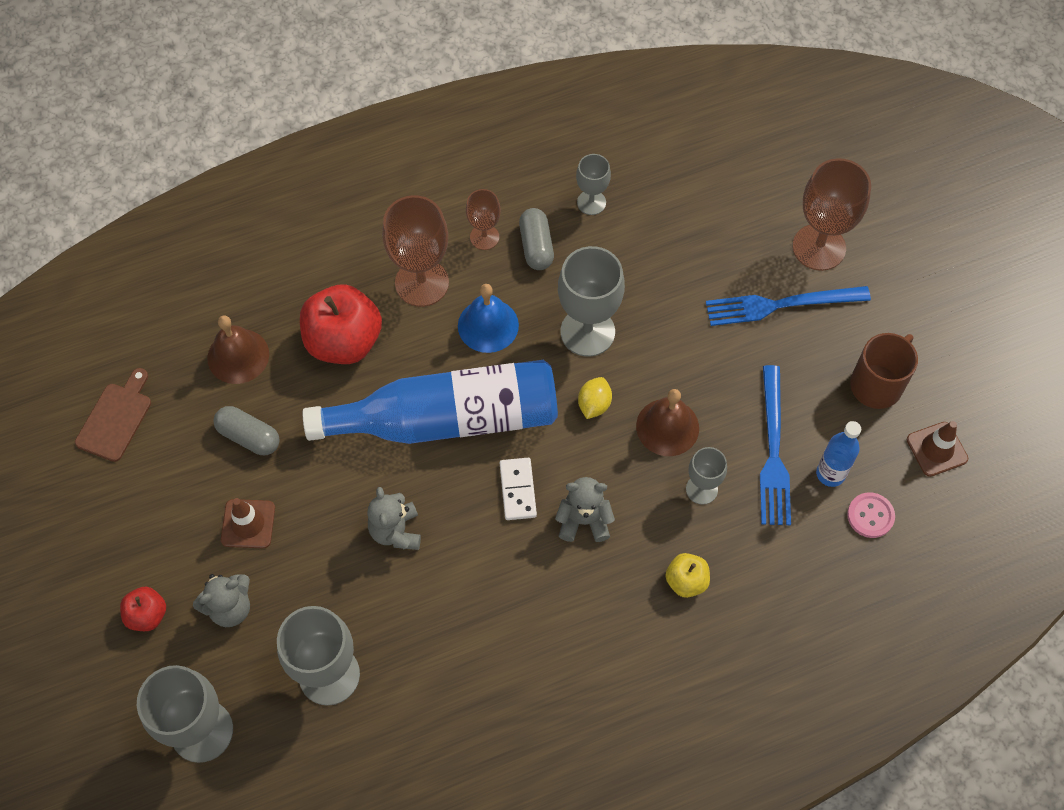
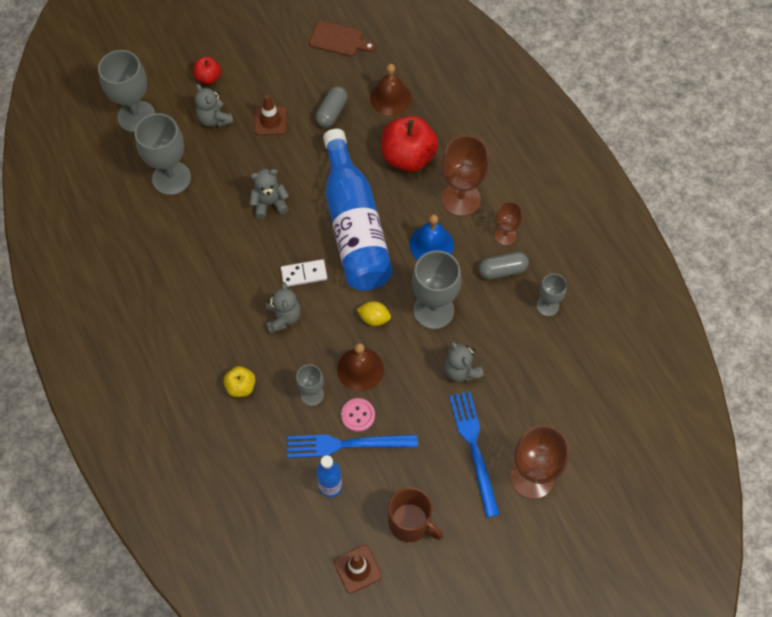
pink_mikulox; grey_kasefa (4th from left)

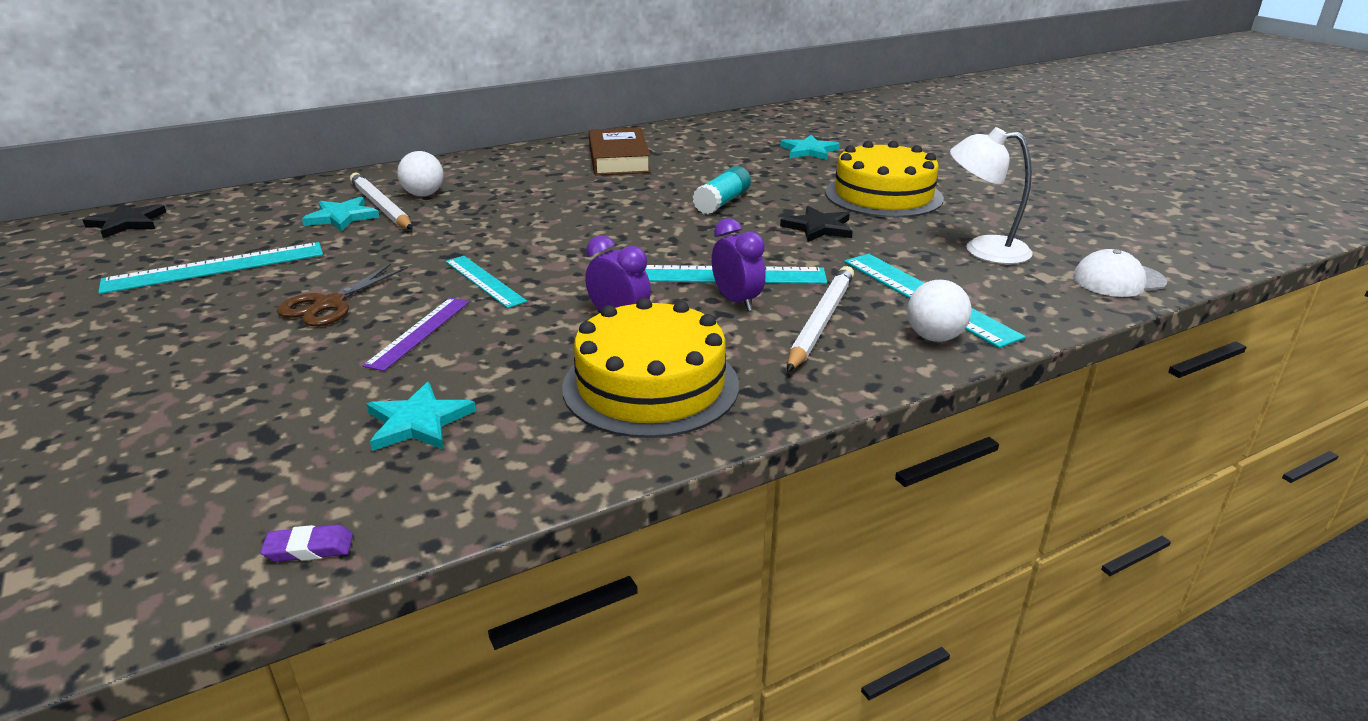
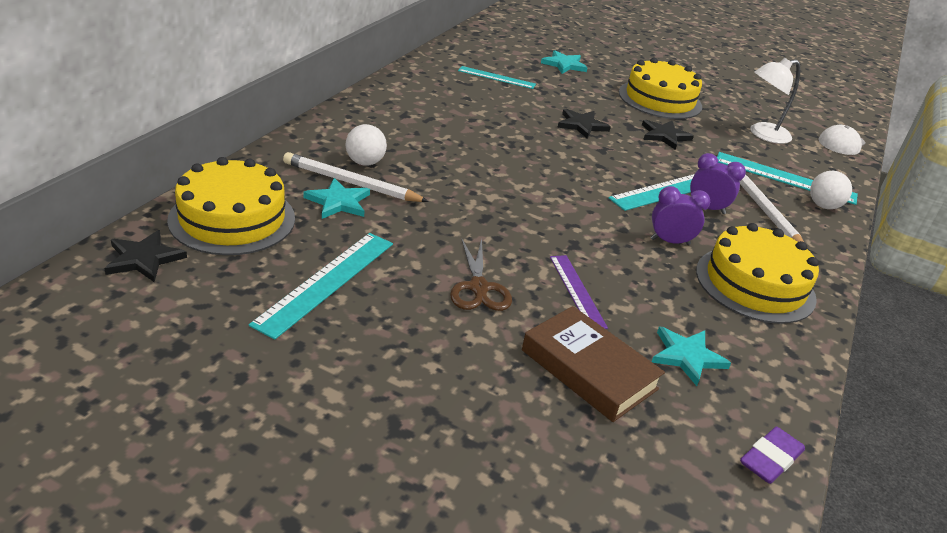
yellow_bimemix (1st from left); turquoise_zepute (2nd from left); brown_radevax; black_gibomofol (2nd from left); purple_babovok

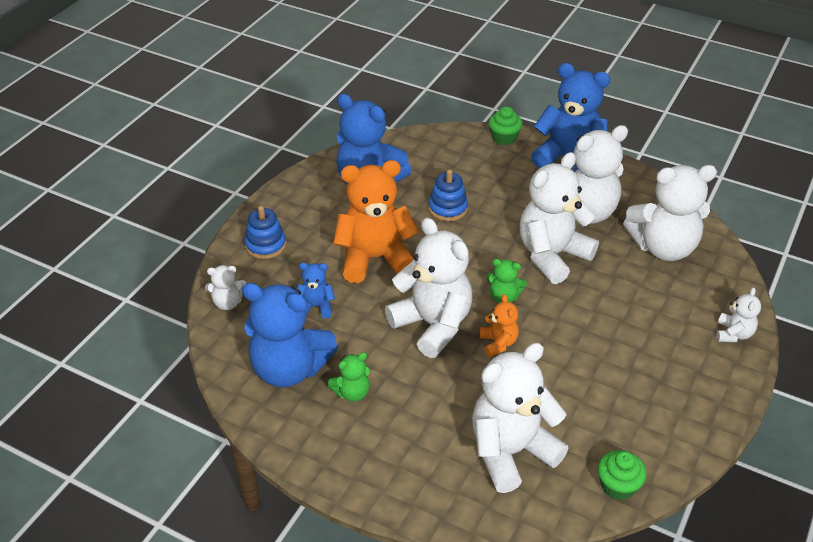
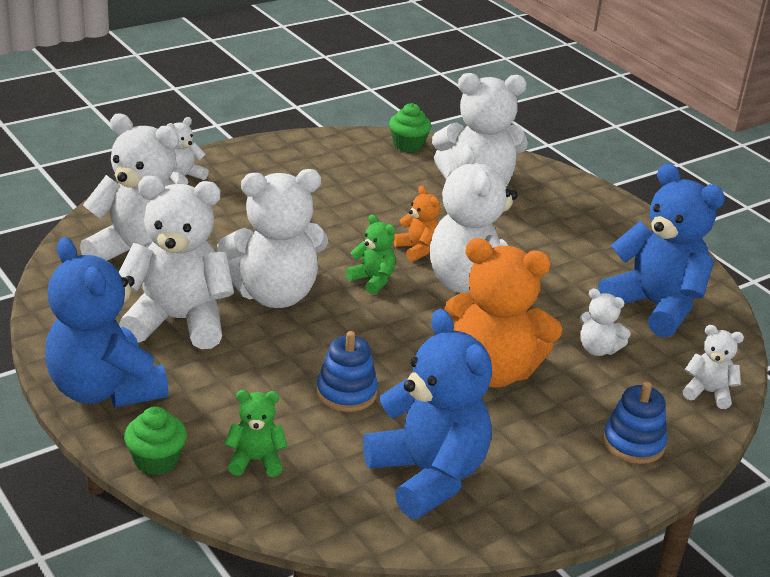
green_kasefa (1st from left); orange_kasefa (1st from left); white_kasefa (7th from left)

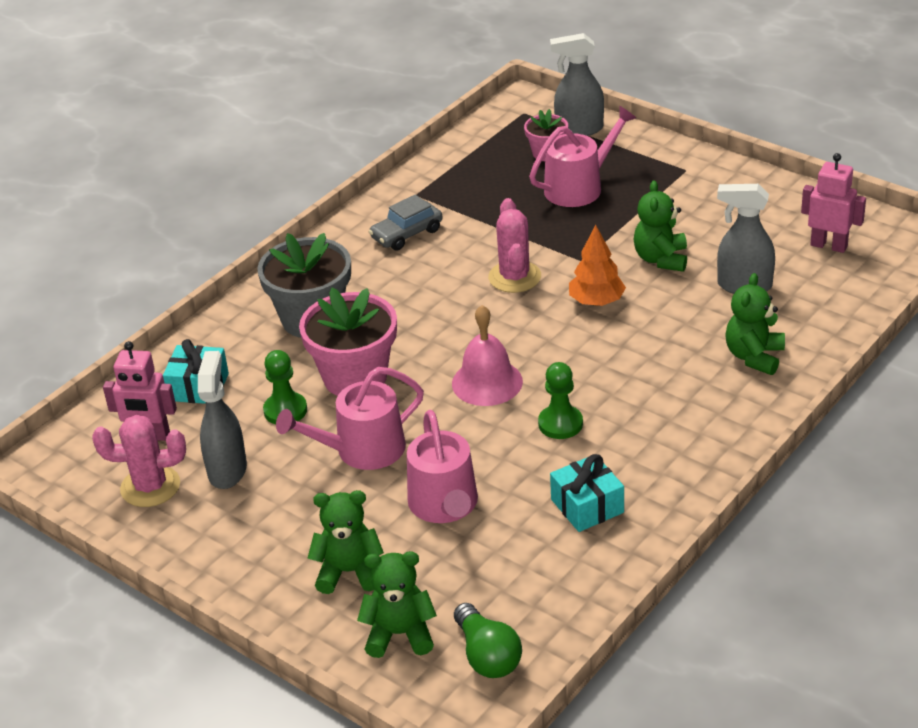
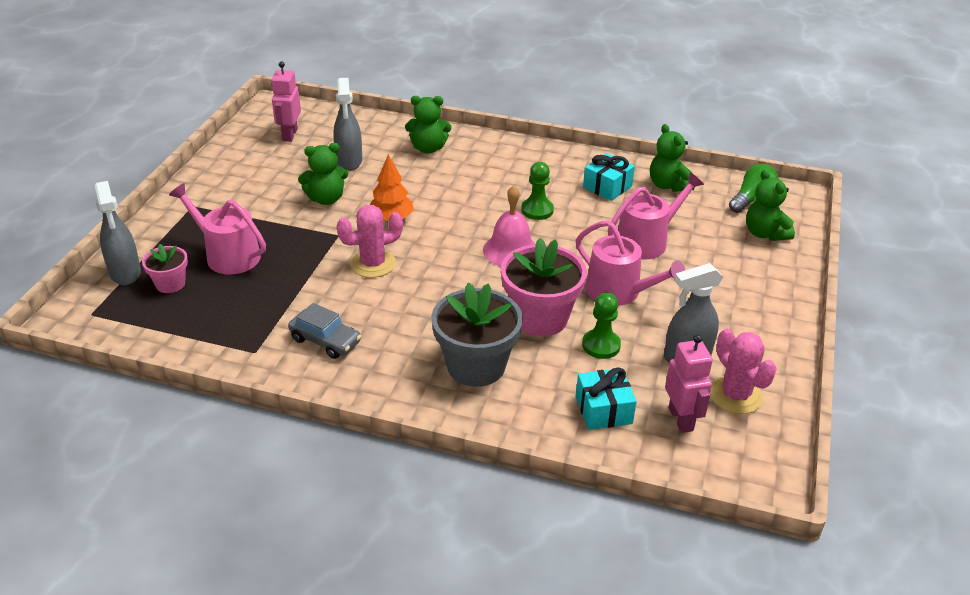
green_kasefa (3rd from left)

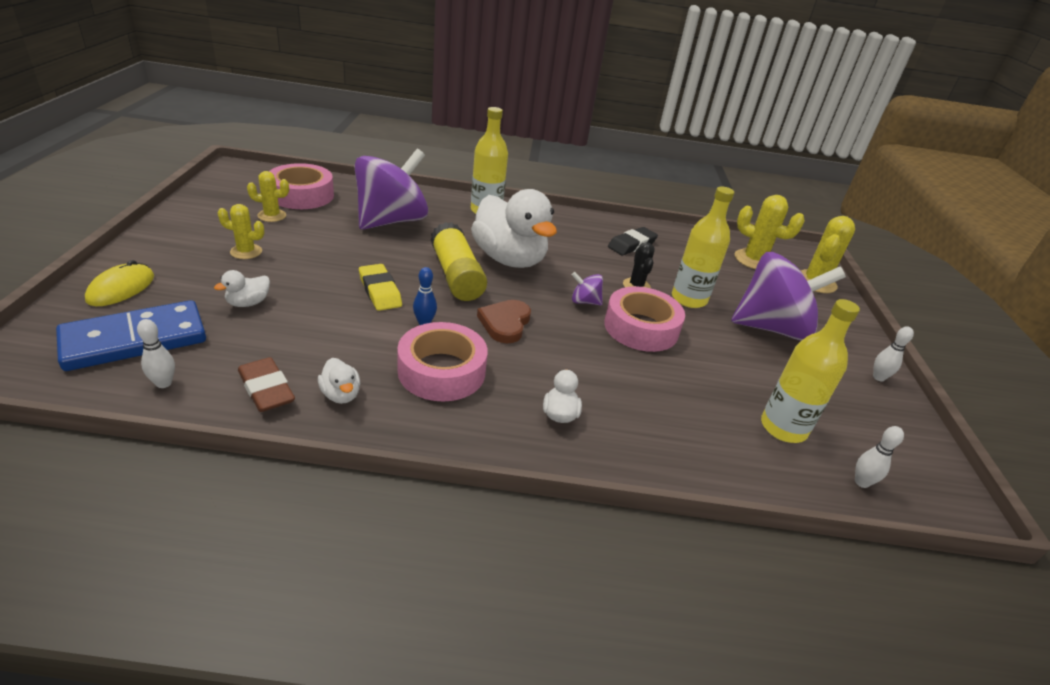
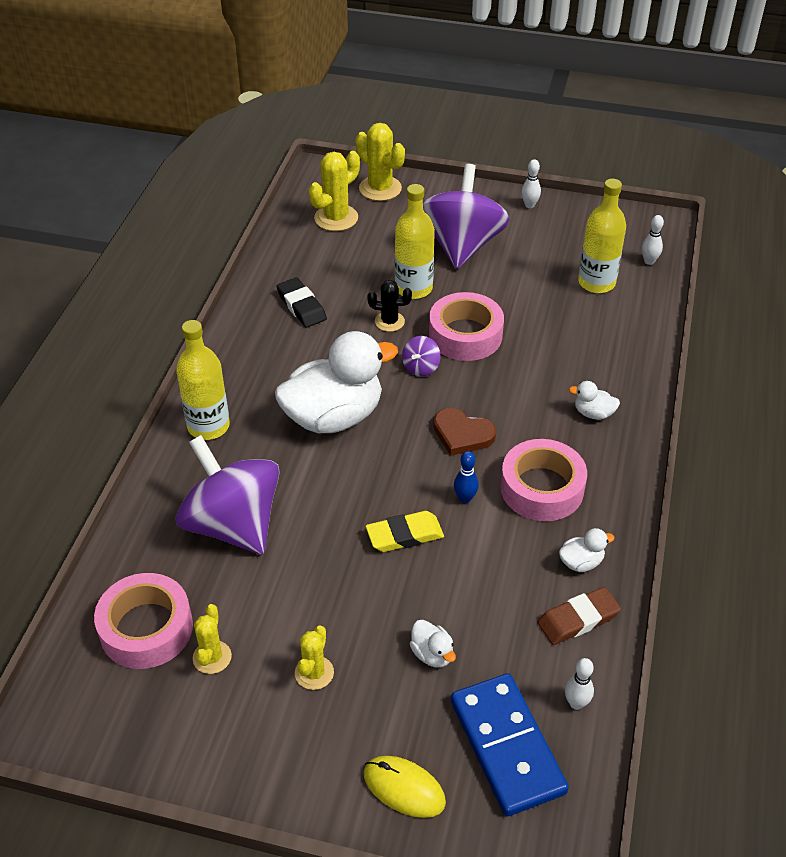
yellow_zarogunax

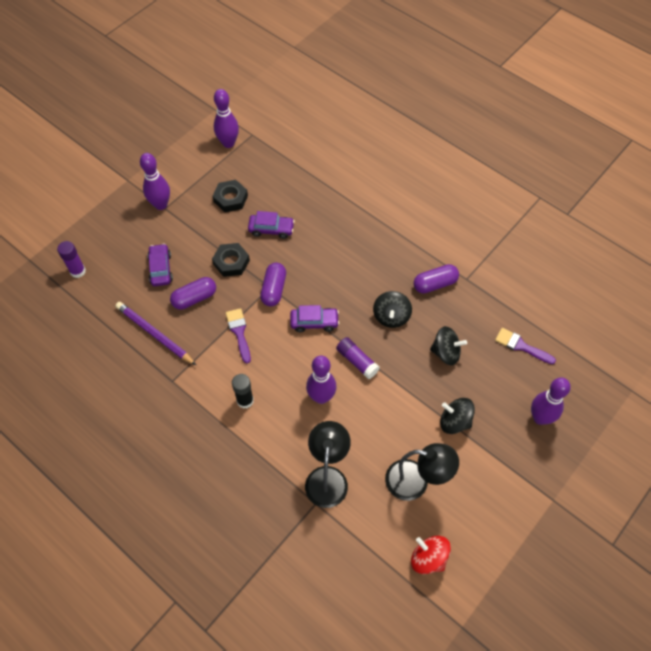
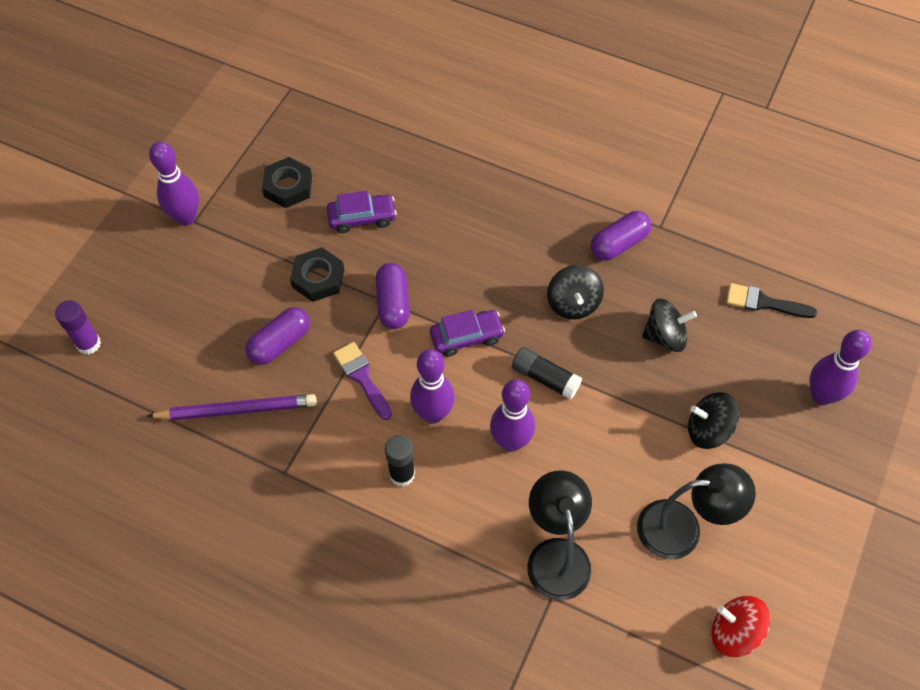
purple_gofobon; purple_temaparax (2nd from left); black_zarogunax (2nd from left); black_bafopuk; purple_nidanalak (1st from left in the first image)

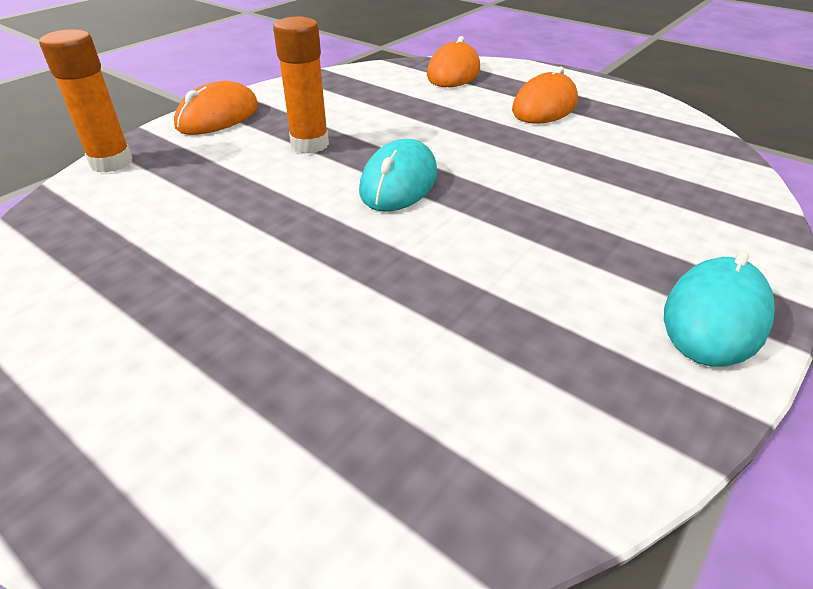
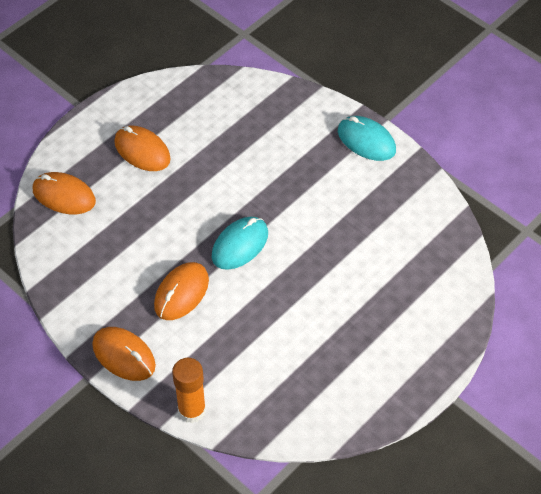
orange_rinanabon (4th from left); turquoise_rinanabon (1st from left)

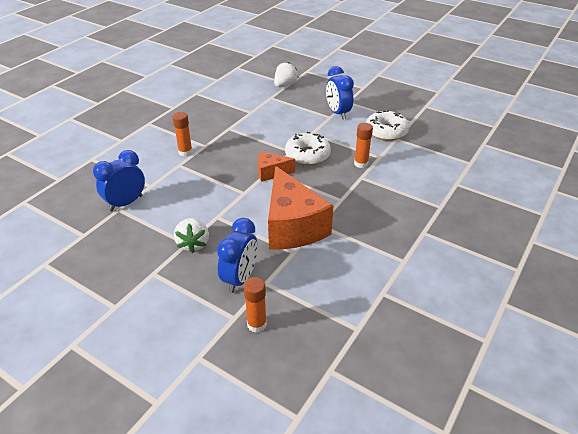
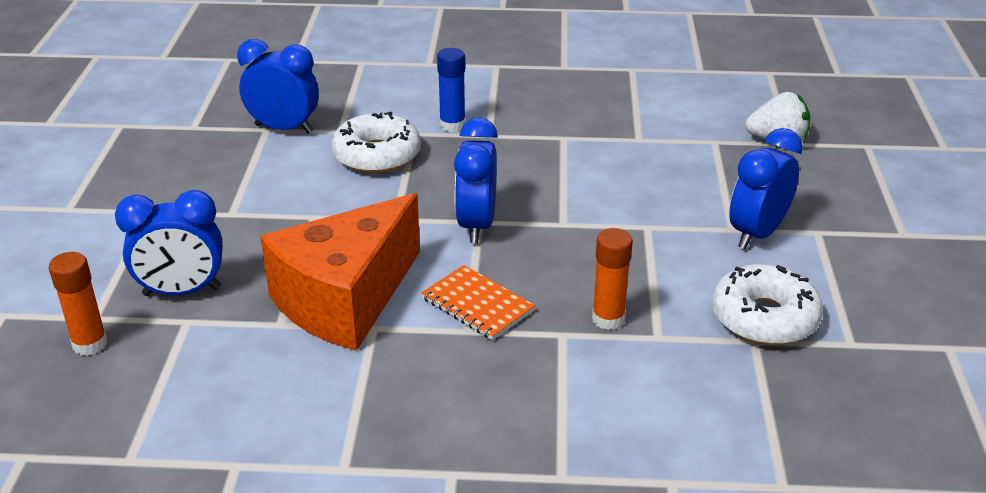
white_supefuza (1st from left); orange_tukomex; blue_zarogunax; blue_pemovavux (3rd from left); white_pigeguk (1st from left in the first image)

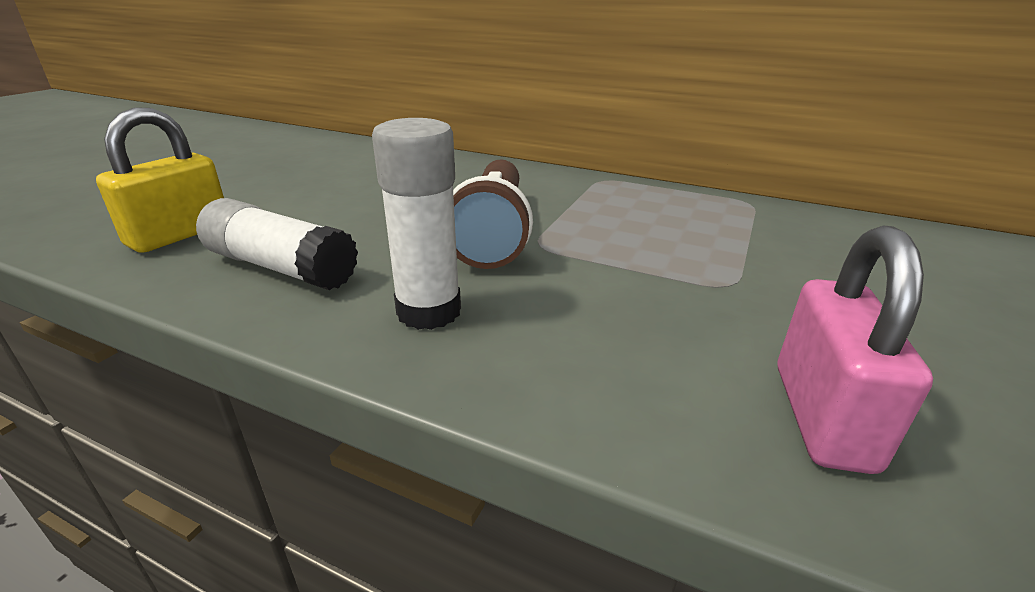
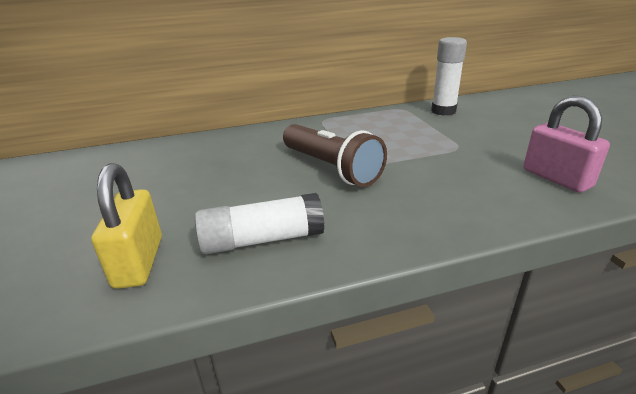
white_zarogunax (2nd from left)

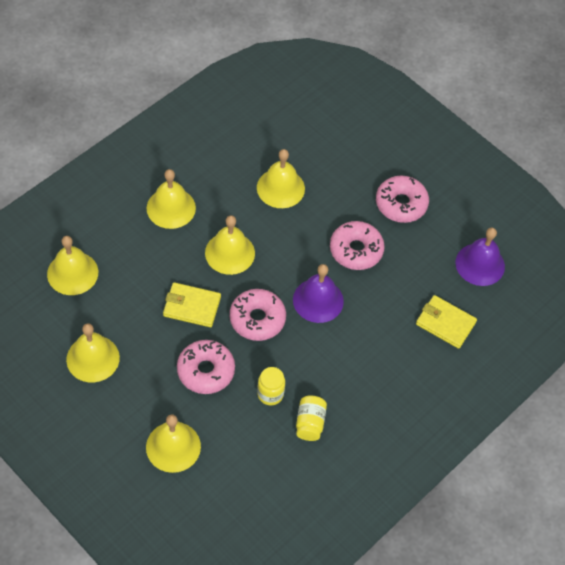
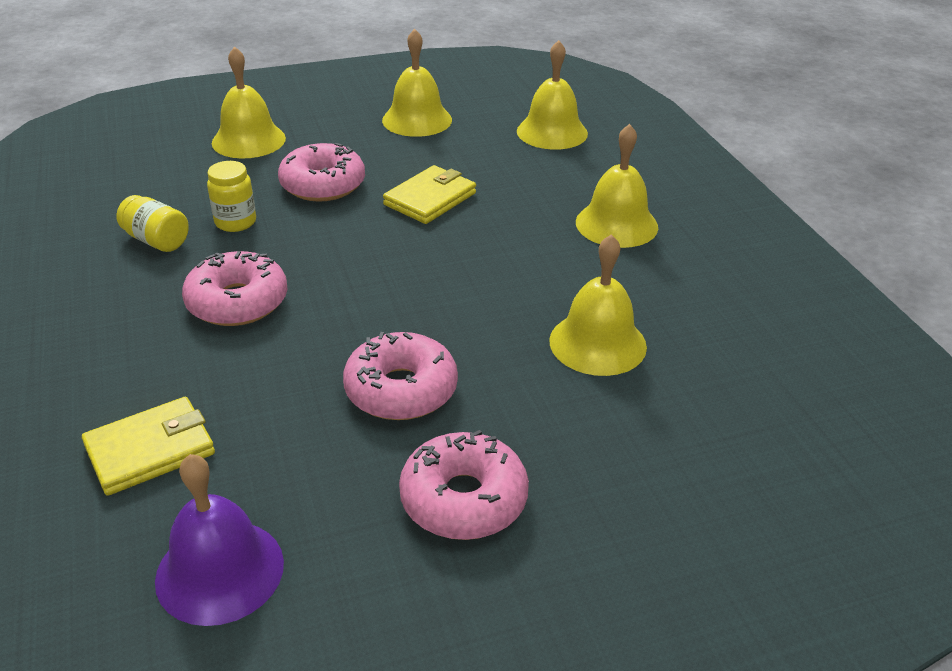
pink_supefuza (1st from left); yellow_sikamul (5th from left in the first image); purple_sikamul (1st from left in the first image)

